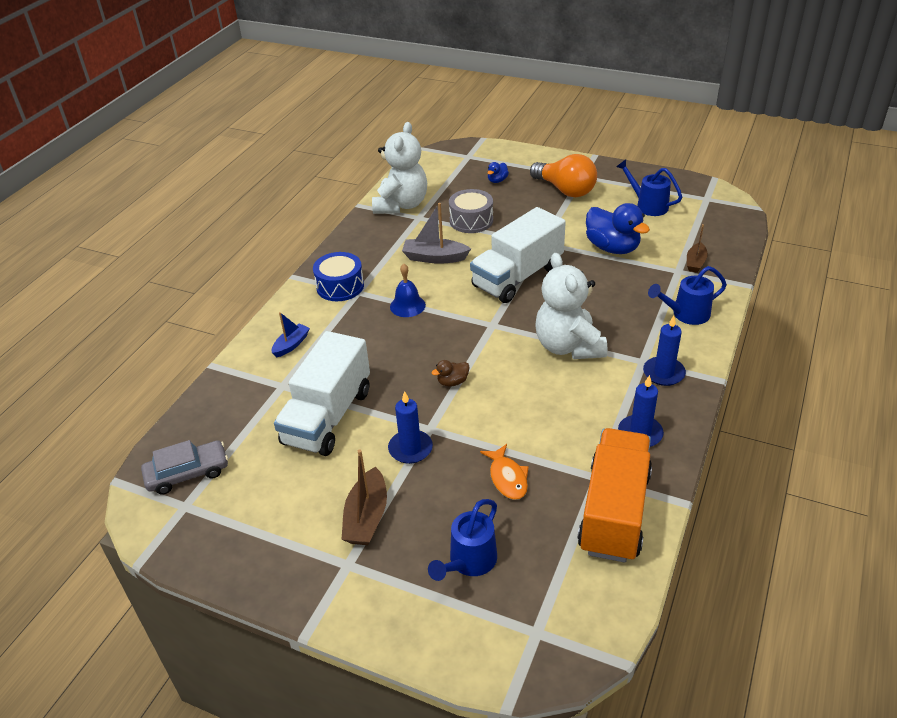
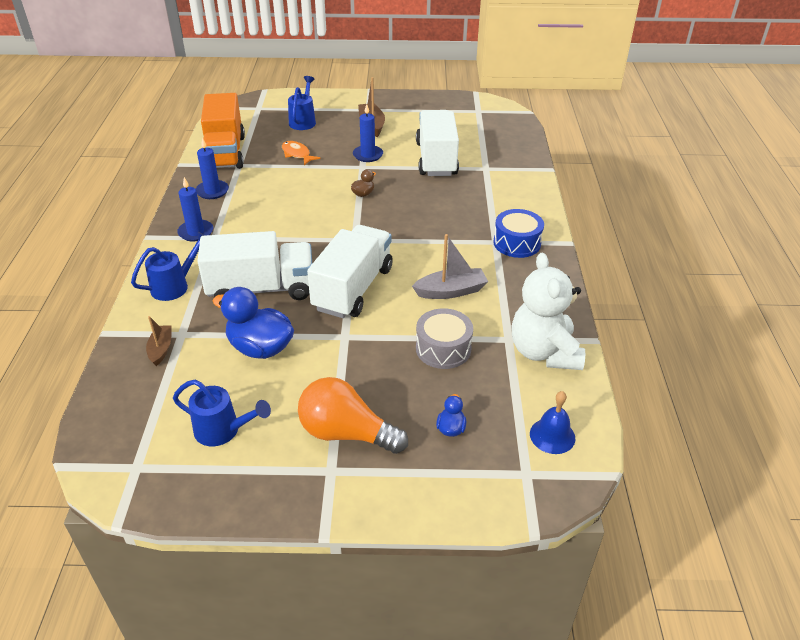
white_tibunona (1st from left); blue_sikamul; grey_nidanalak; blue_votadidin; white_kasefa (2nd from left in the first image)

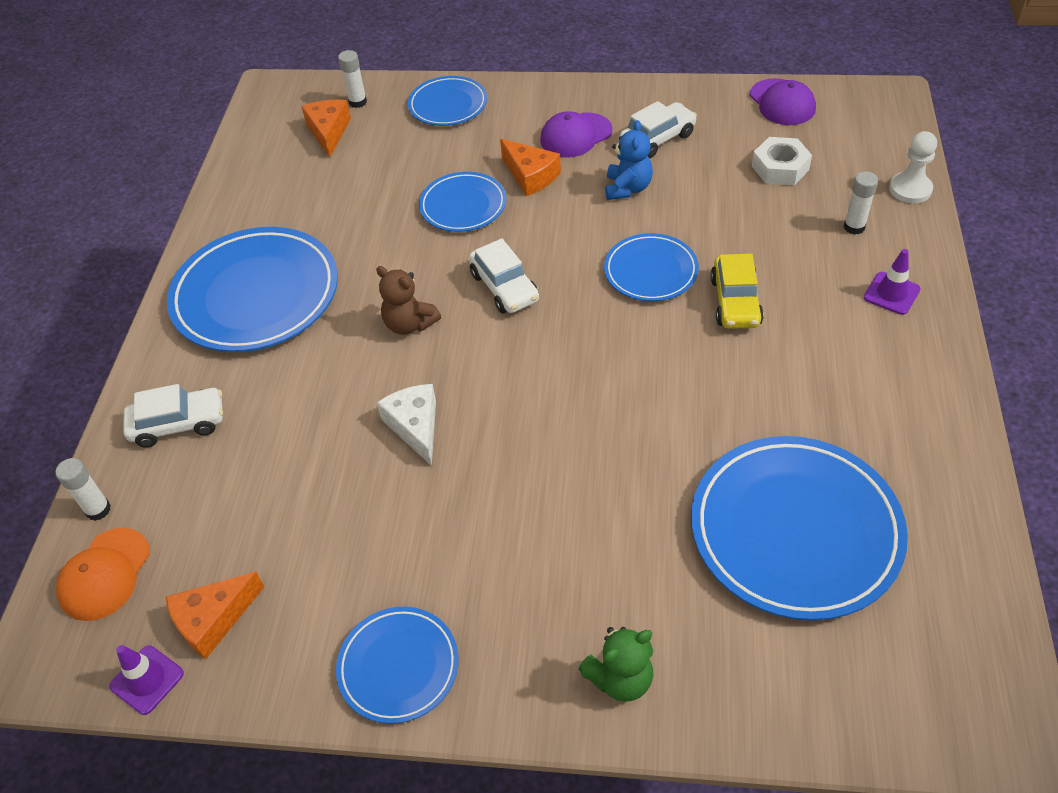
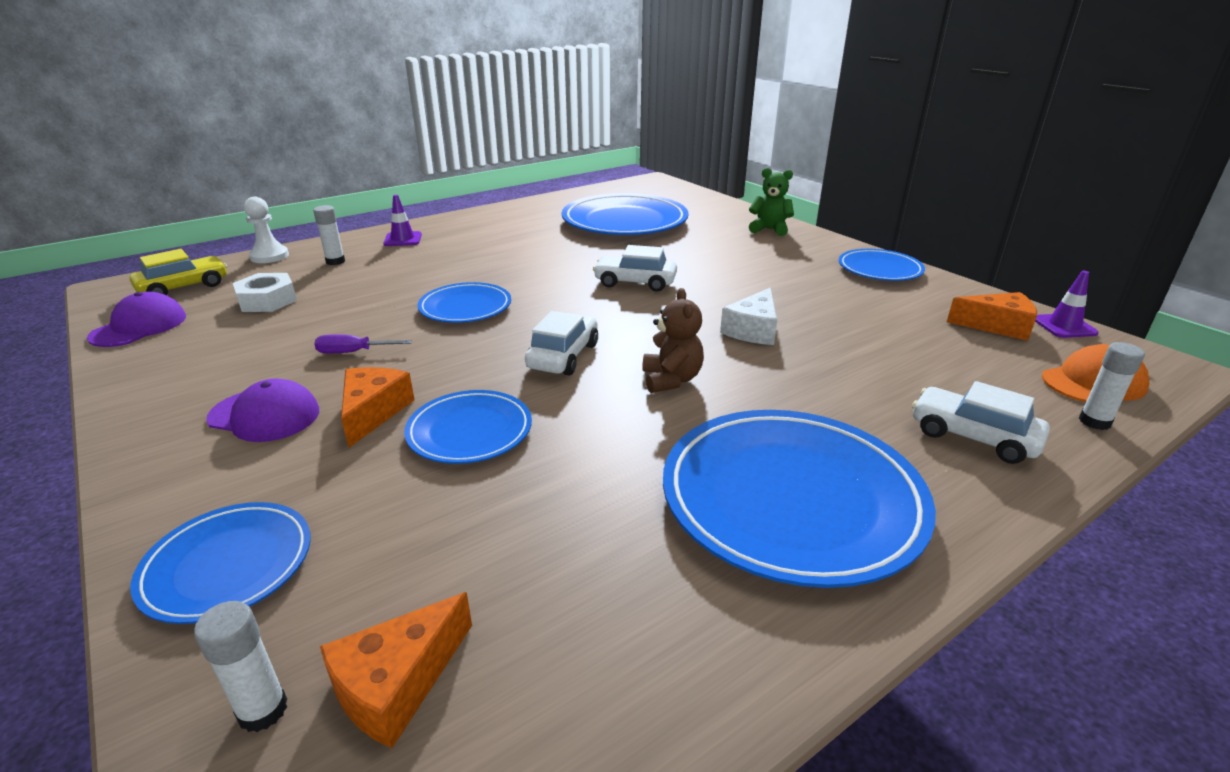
yellow_nidanalak; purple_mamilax; white_nidanalak (2nd from left)

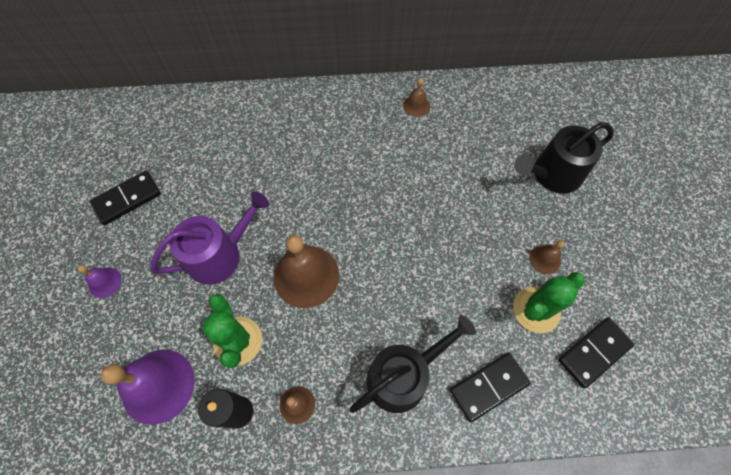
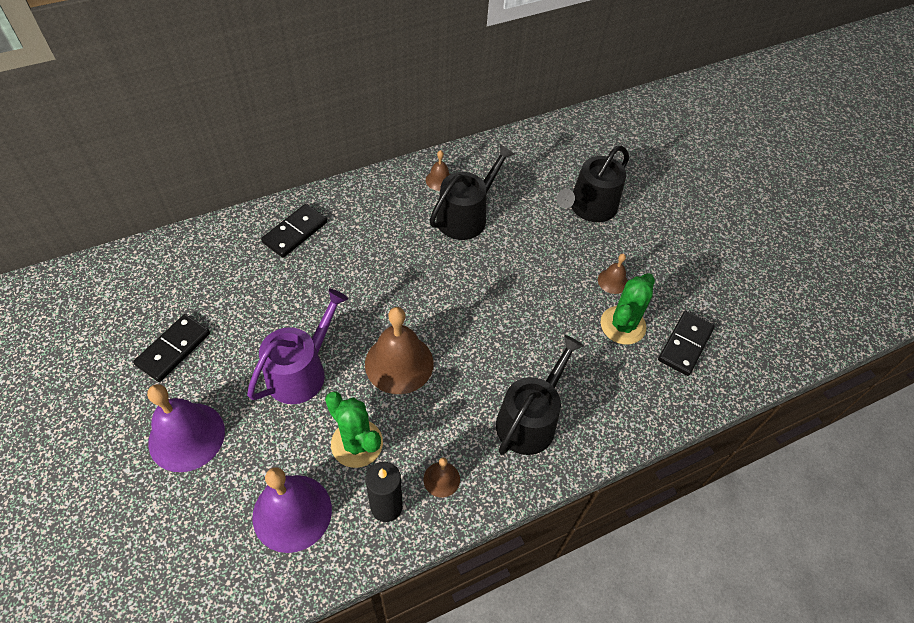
purple_sikamul (1st from left); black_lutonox (2nd from left); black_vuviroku (1st from left)

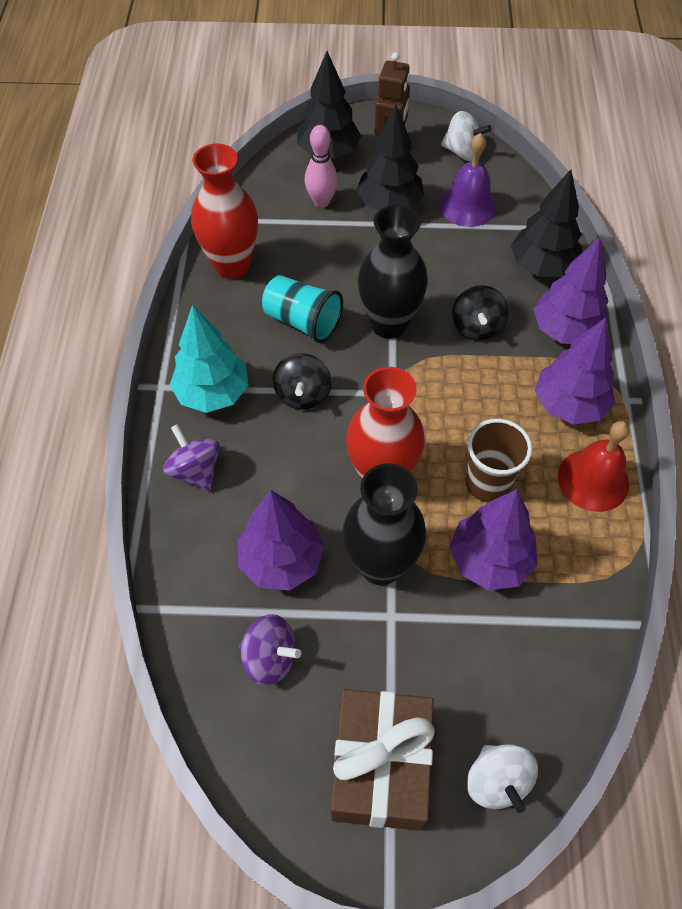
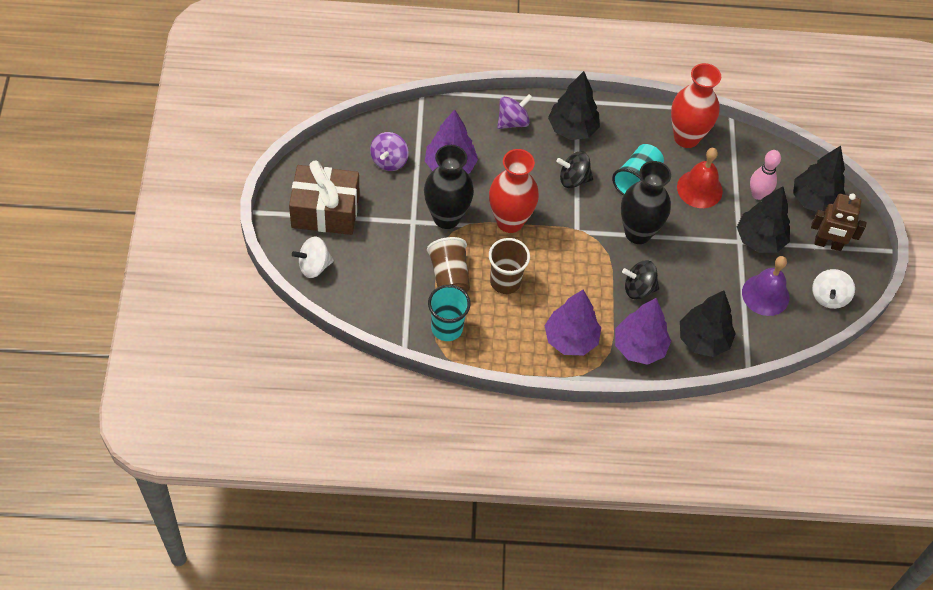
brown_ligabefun (1st from left); turquoise_ligabefun (1st from left); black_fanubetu (1st from left); red_sikamul

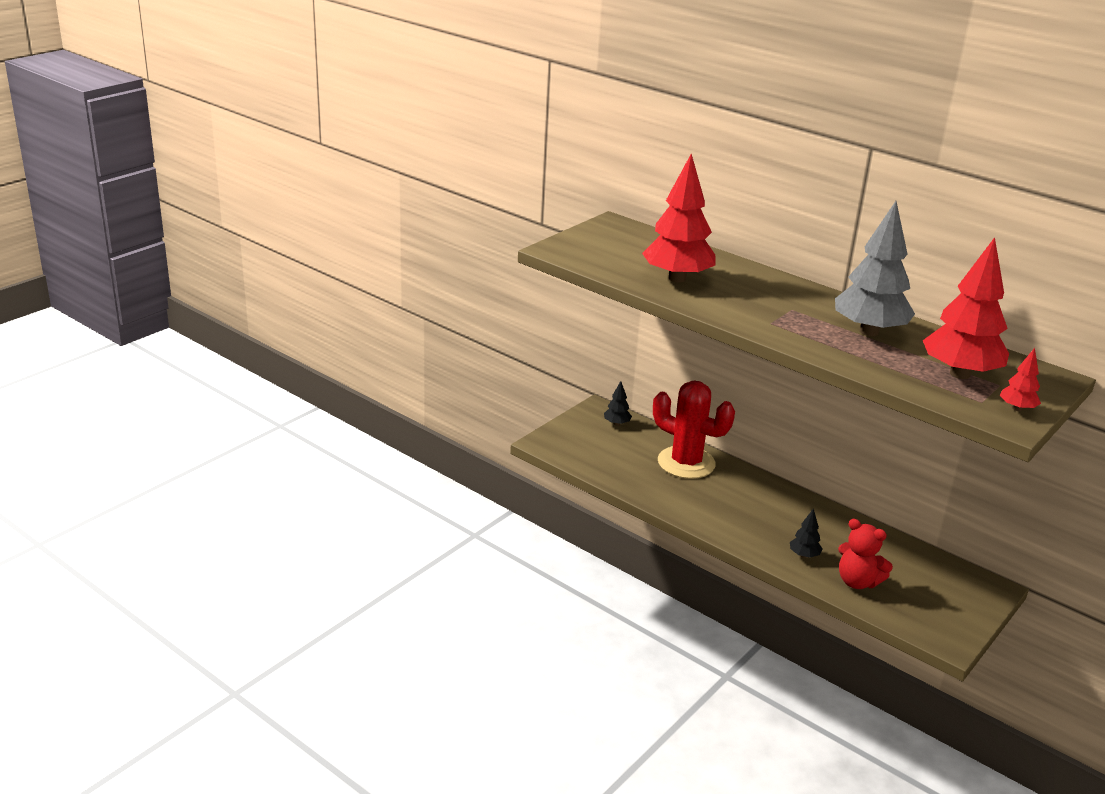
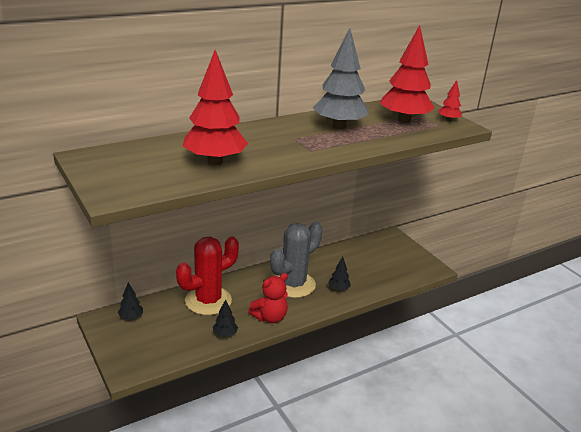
black_fanubetu (2nd from left); red_kasefa; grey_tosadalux

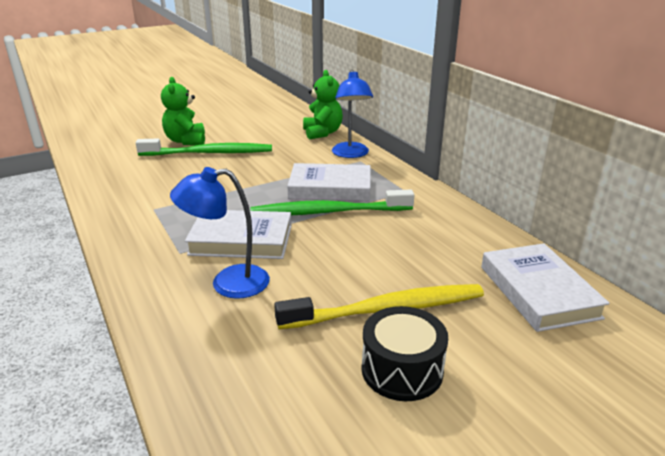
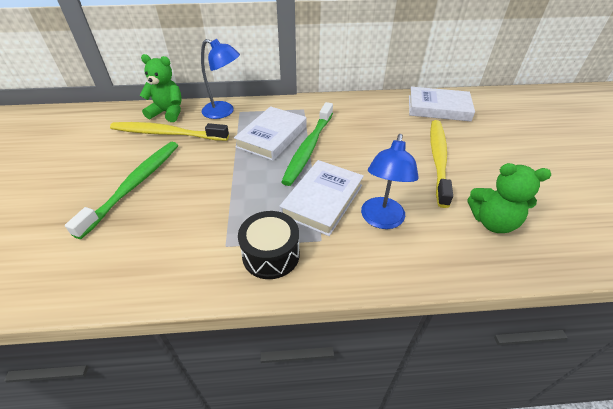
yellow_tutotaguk (1st from left); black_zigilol; green_kasefa (2nd from left)

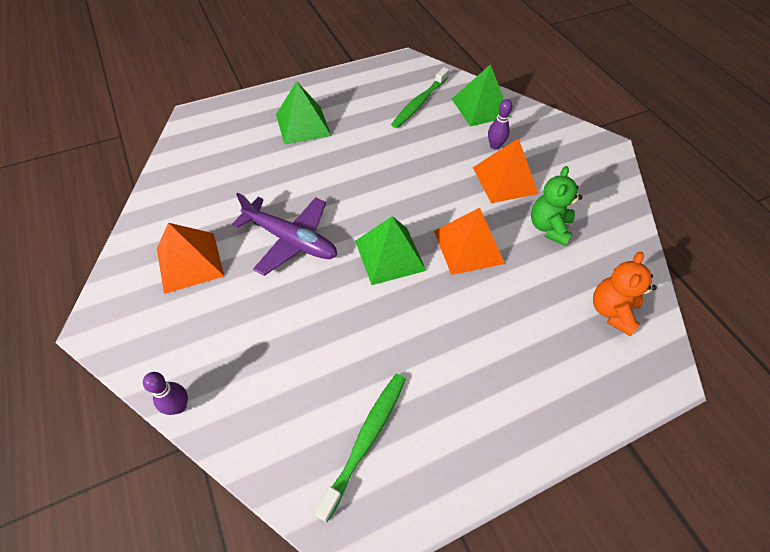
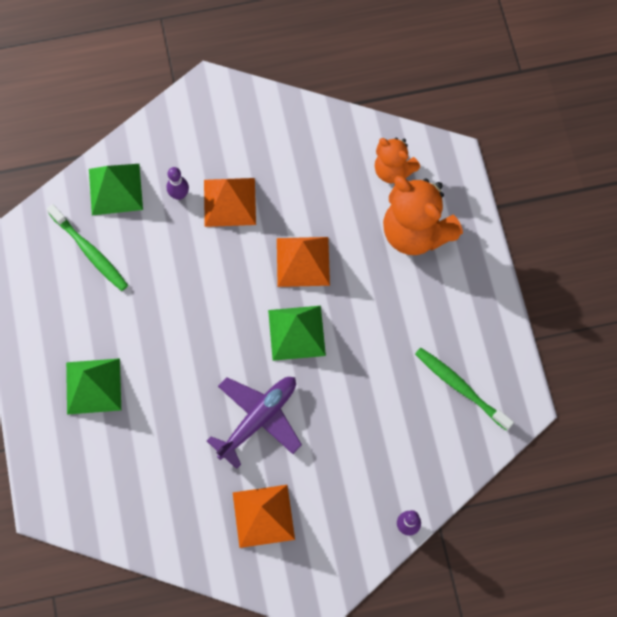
orange_kasefa (2nd from left); green_kasefa

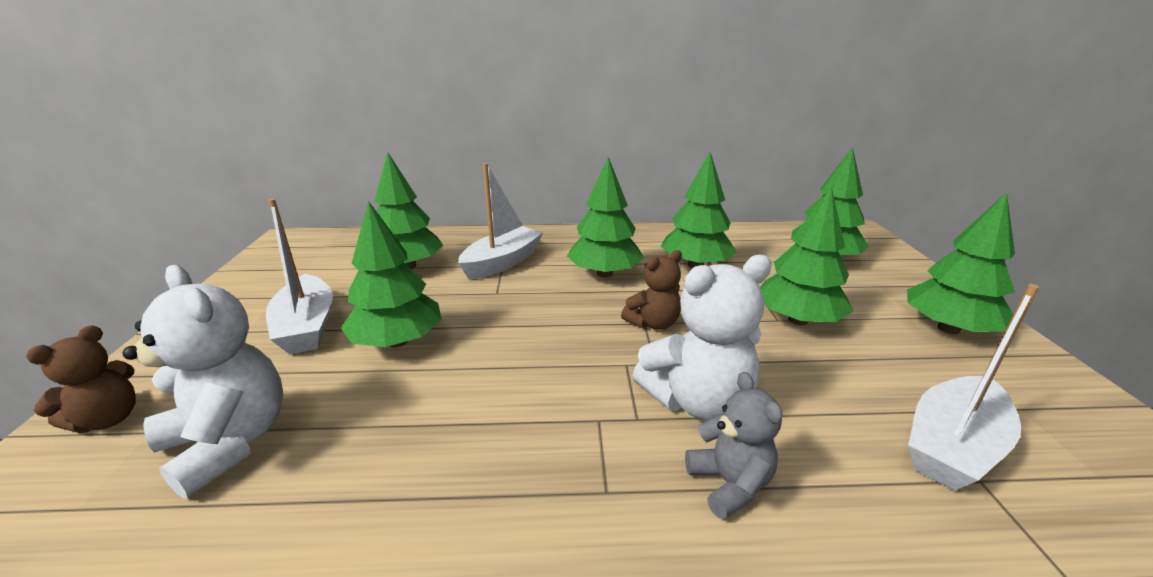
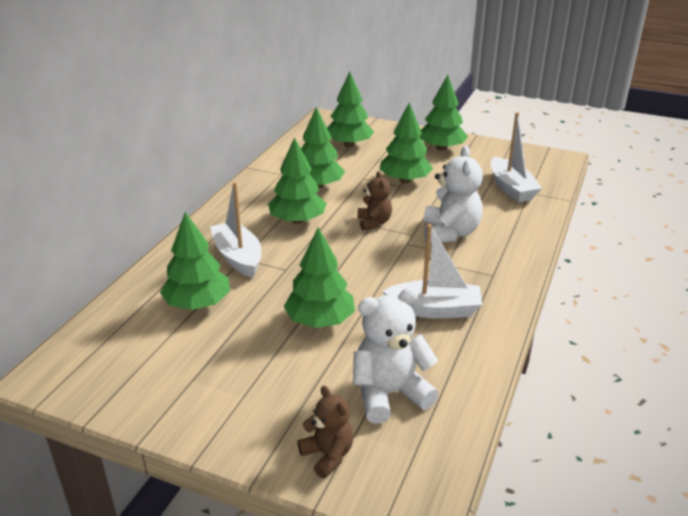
white_votadidin (2nd from left); grey_kasefa

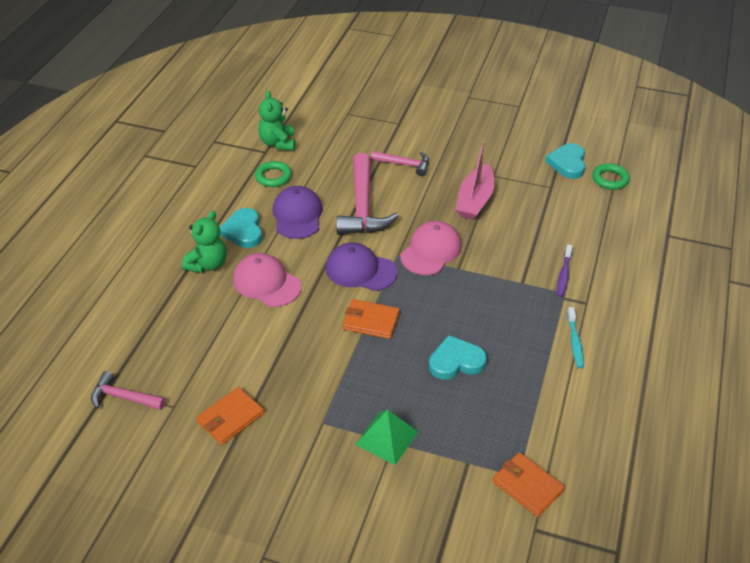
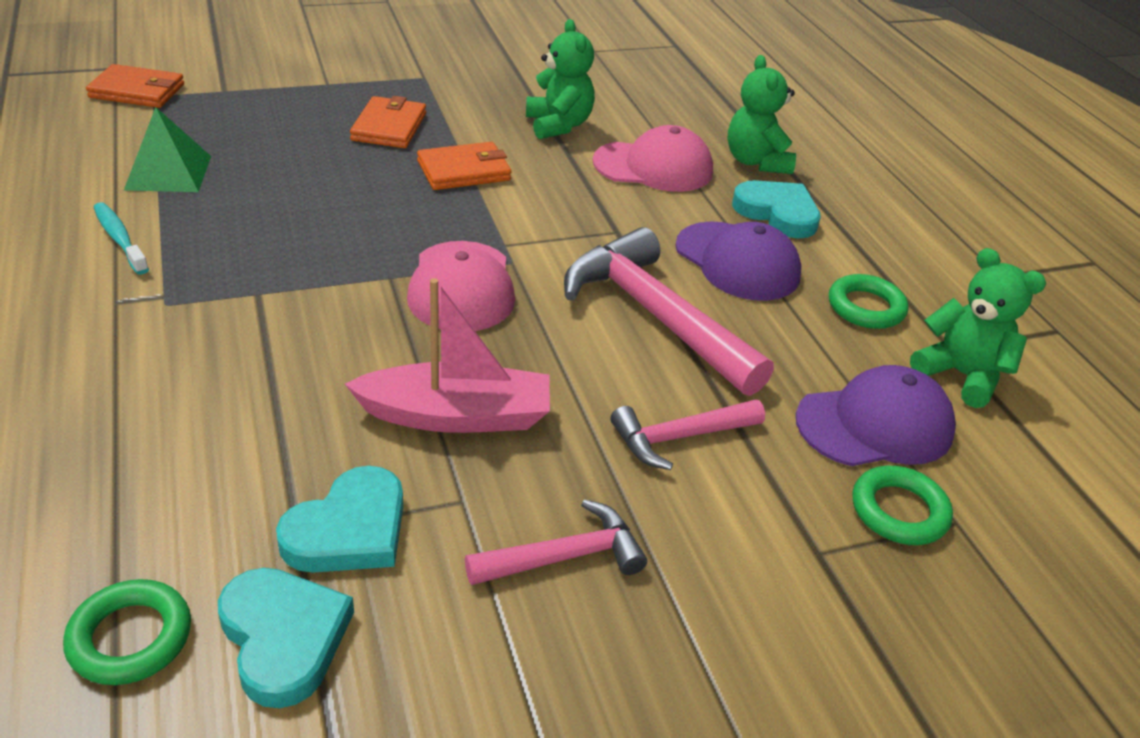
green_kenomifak; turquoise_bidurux (2nd from left); pink_votadidin; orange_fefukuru (2nd from left); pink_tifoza (1st from left); green_kasefa (1st from left); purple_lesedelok (2nd from left); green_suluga (3rd from left); purple_tutotaguk

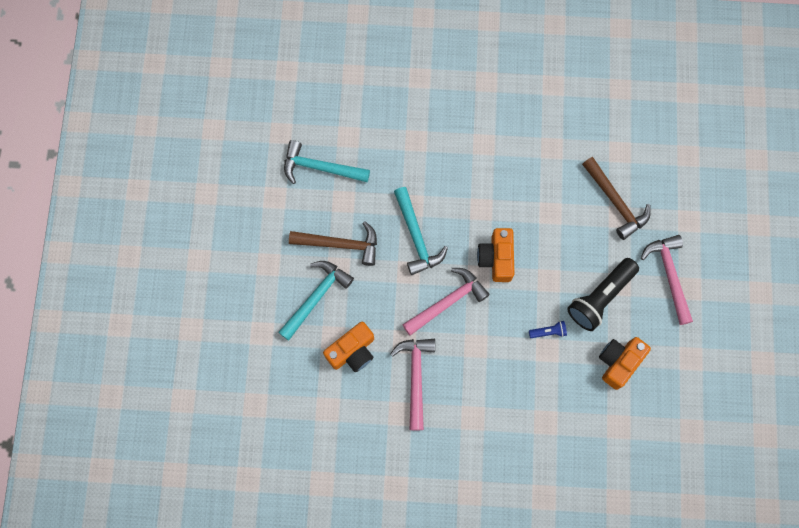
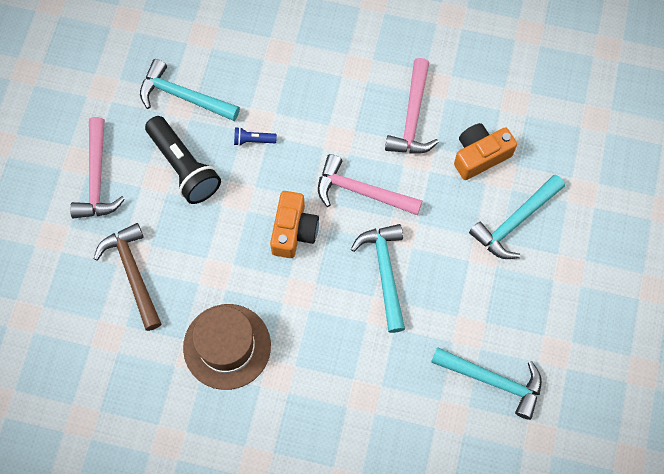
turquoise_tifoza (1st from left); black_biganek; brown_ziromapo; pink_tifoza (2nd from left); brown_tifoza (1st from left in the first image)

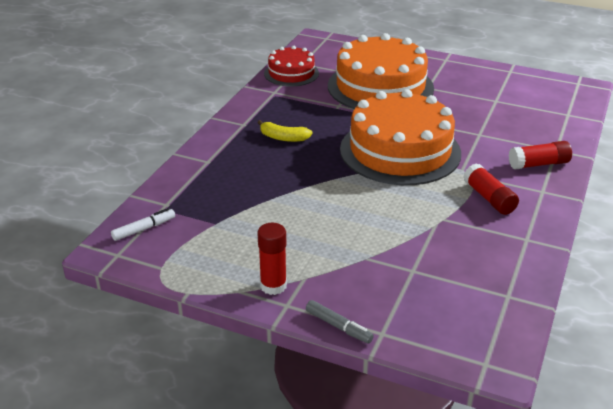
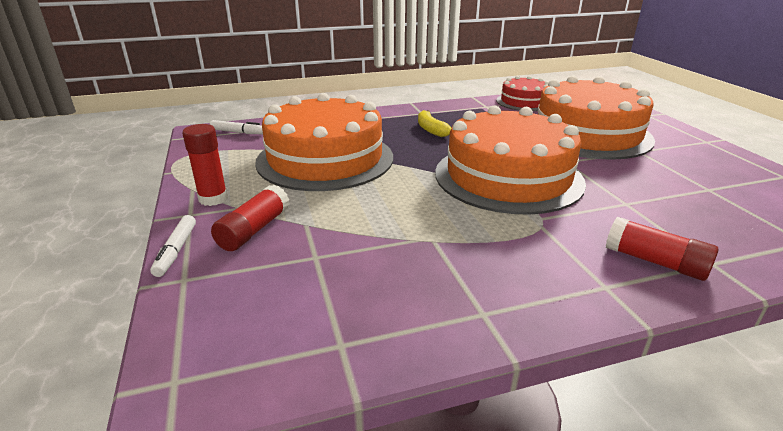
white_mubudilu (1st from left); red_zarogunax (2nd from left); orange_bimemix (1st from left)

